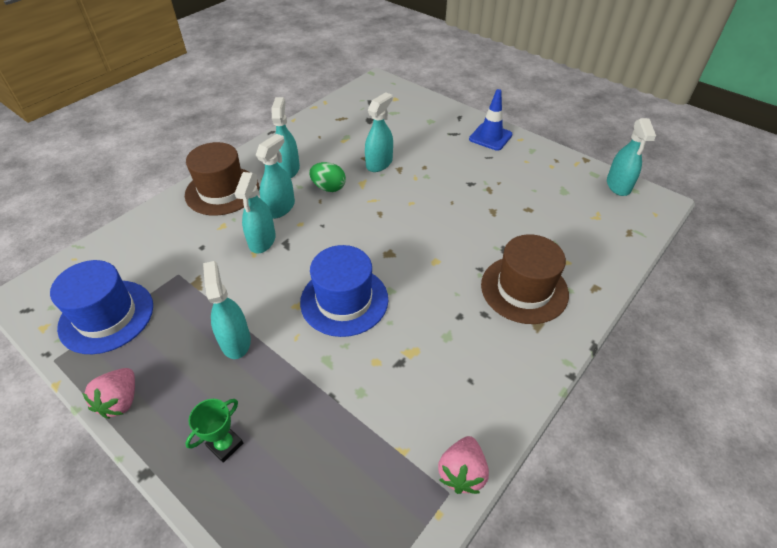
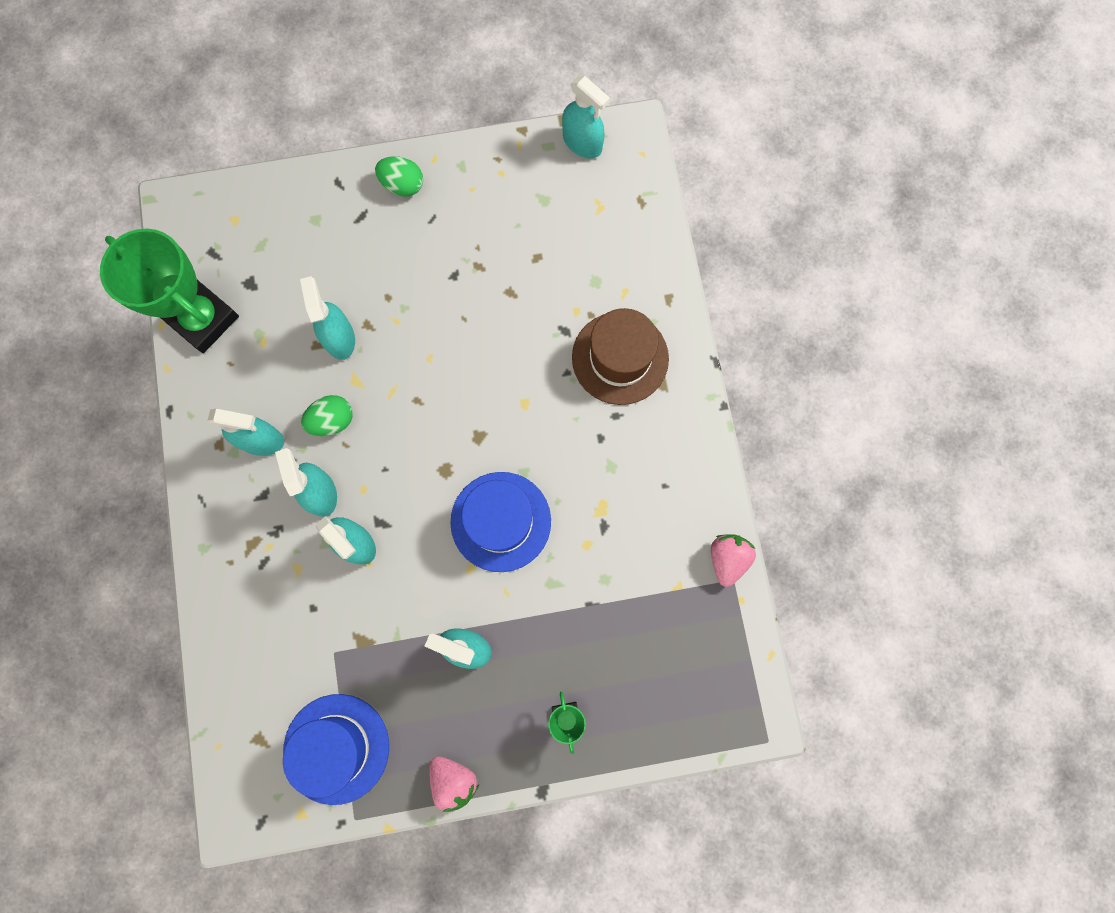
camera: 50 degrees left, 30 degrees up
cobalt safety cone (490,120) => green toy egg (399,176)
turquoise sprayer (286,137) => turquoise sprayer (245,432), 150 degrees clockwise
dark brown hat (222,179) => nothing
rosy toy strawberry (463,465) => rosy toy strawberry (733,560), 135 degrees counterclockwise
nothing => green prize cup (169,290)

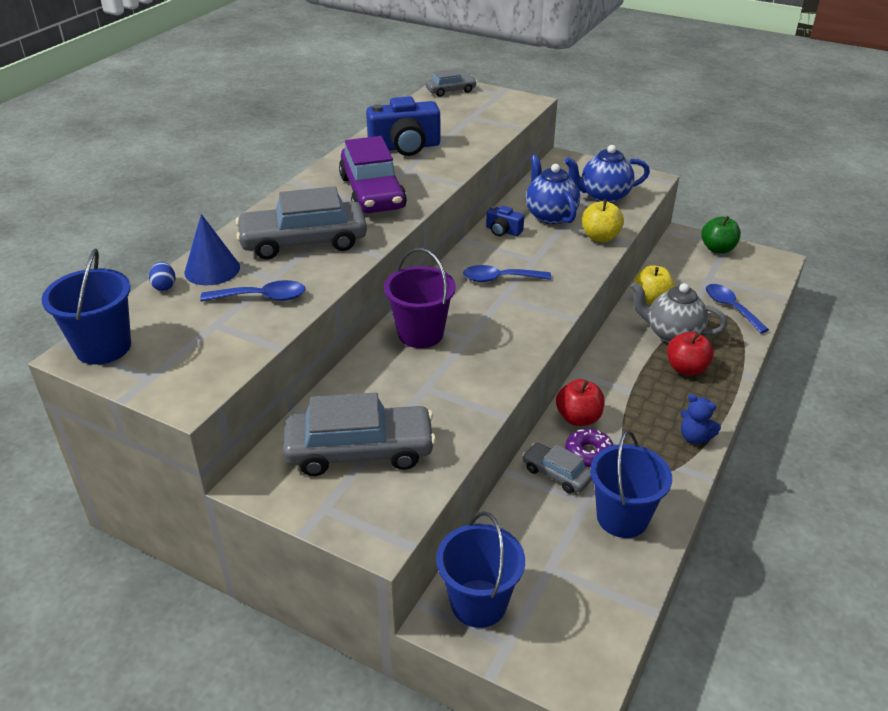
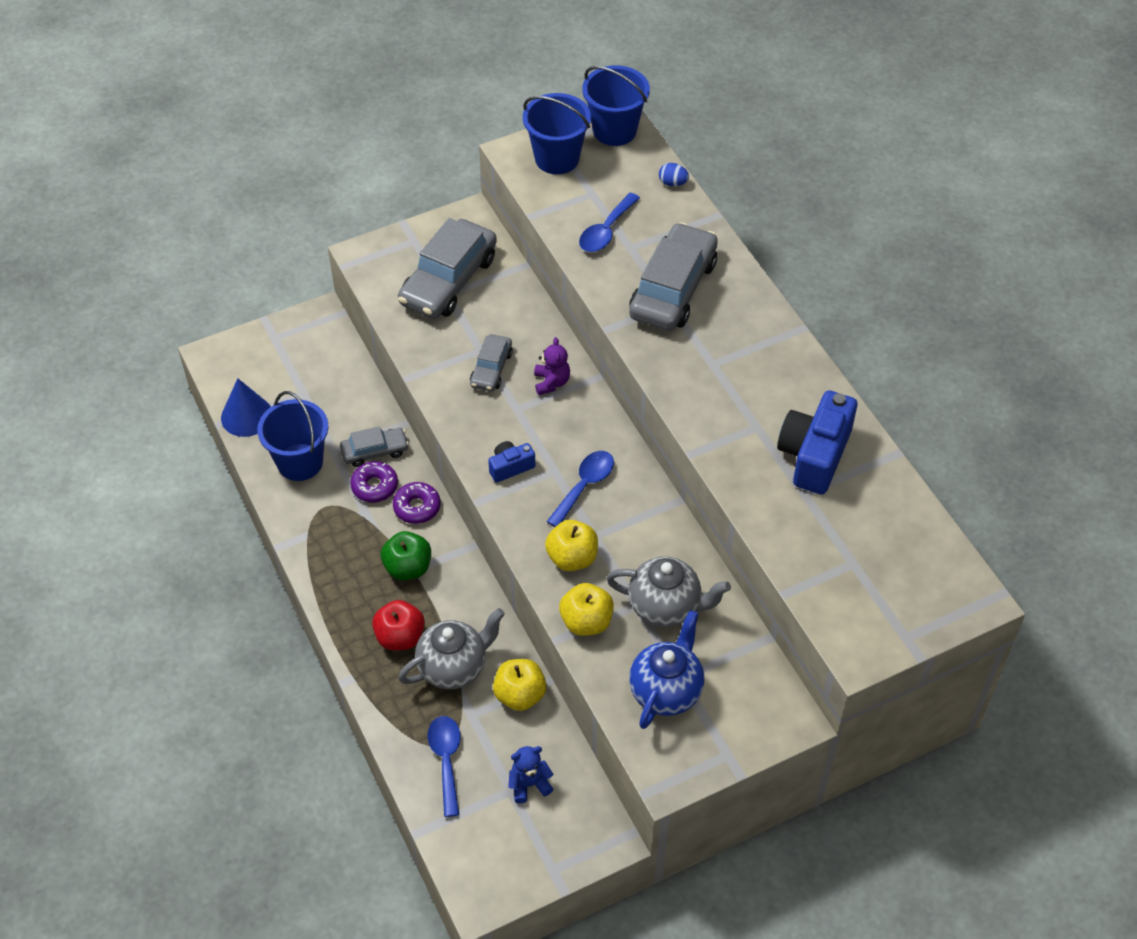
camera: 125 degrees right, 15 degrees up
gray toy car (451,83) => gray toy car (491,362), move
violet toy car (373,174) => nothing
cobalt china teapot (553,189) => gray china teapot (668,591)
cobalt photo camera (505,221) => cobalt photo camera (511,462), move
cobalt cone (212,249) => cobalt cone (246,407), move
green apple fruit (721,235) => green apple fruit (406,555), move
violet pail (420,298) => violet teddy (552,366)
cobalt tablespoon (737,308) => cobalt tablespoon (444,766), 105 degrees counterclockwise
crimson apple fruit (580,402) => violet doughnut (417,503)
cobalt teddy (701,419) => cobalt teddy (530,774), move
cobalt pail (480,569) => cobalt pail (557,133), move
nothing => golden apple fruit (571,545)

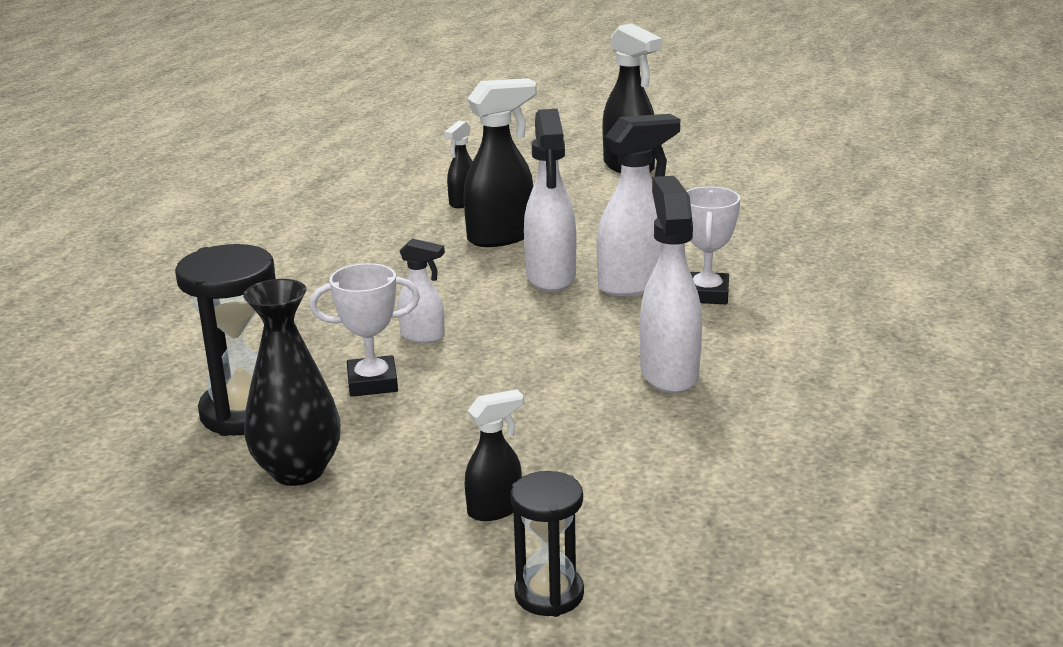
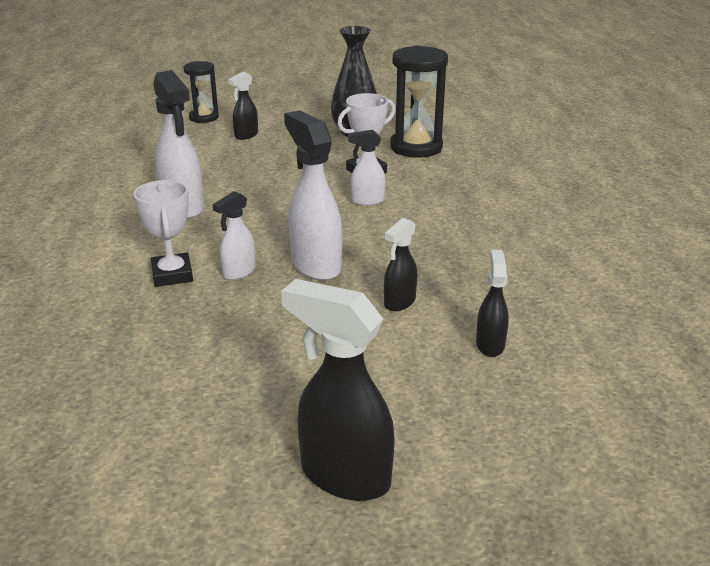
camera: 155 degrees right, 5 degrees up
jet-black sprayer (500,162) => jet-black sprayer (400,264), x0.56
pure white sprayer (638,205) => pure white sprayer (234,235), x0.56

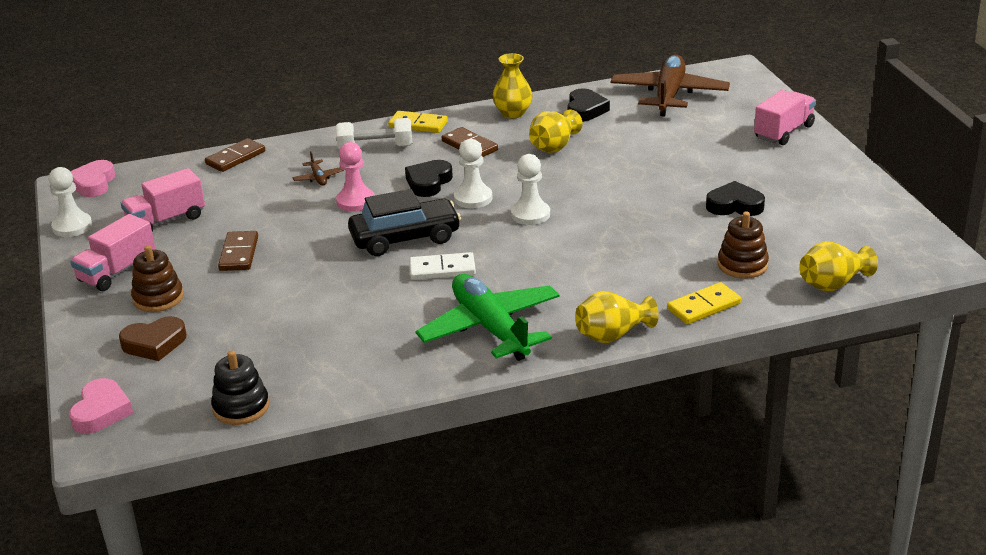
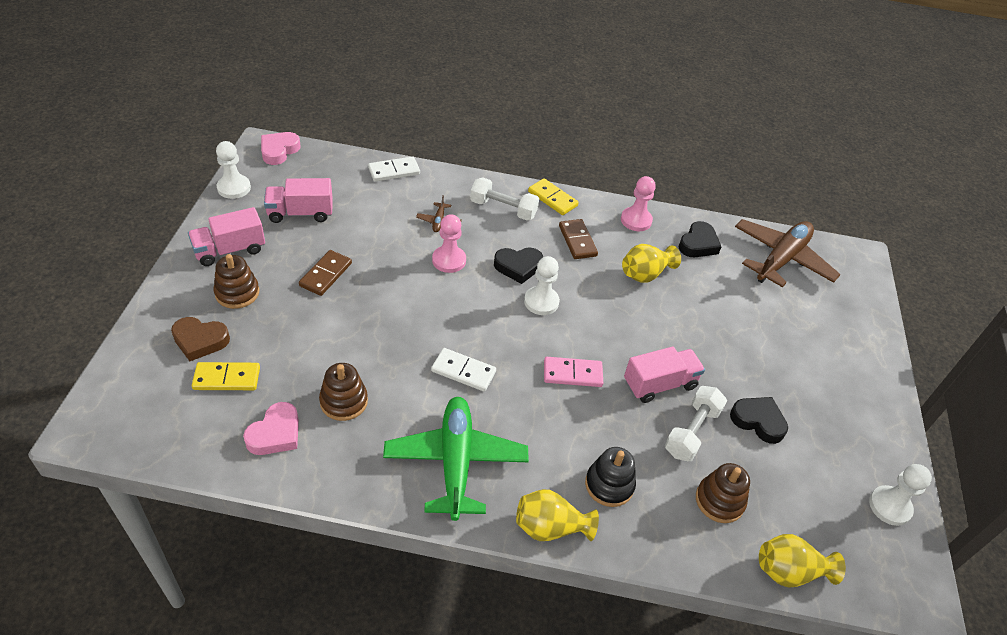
camera: 20 degrees right, 15 degrees up
golden tall vase (512,86) => rosy game pawn (638,203)
rosy truck (785,117) => rosy truck (664,374), move
dark brown domino tile (235,155) => pure white domino tile (394,169)
pure white game pawn (530,189) => pure white game pawn (900,495), move
jet-black heart shape (429,178) => jet-black heart shape (518,265), 150 degrees counterclockwise
jet-black toy car (404,222) => nothing
golden domino tile (704,303) => golden domino tile (226,376), move
jet-black stacking toy (240,387) => jet-black stacking toy (610,477), move
rosy heart shape (101,406) => rosy heart shape (271,428), move
nothing => rosy domino tile (573,372)
nothing => dark brown stacking toy (343,392)
nothing => pure white dumbbell (696,424)

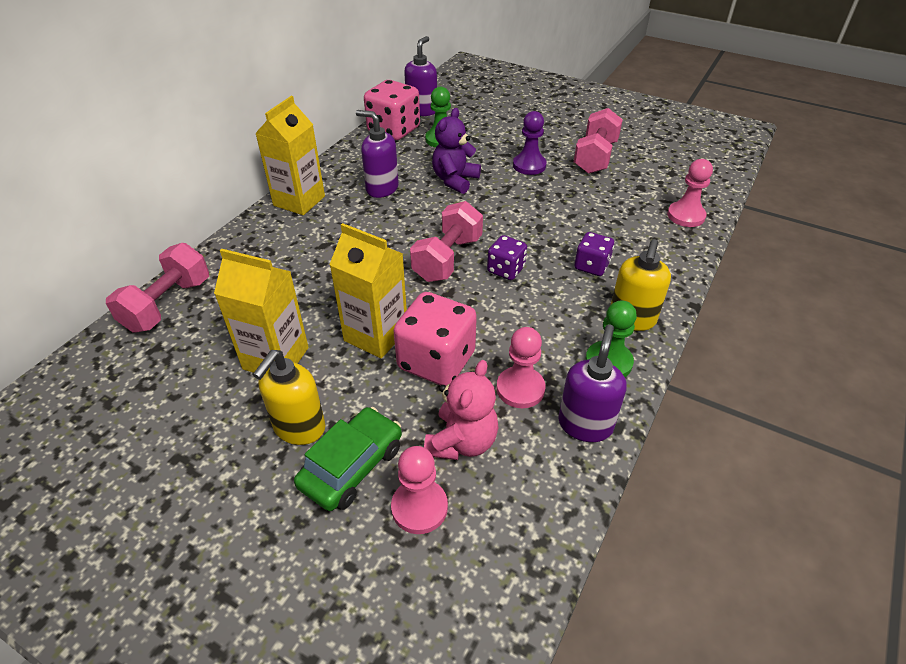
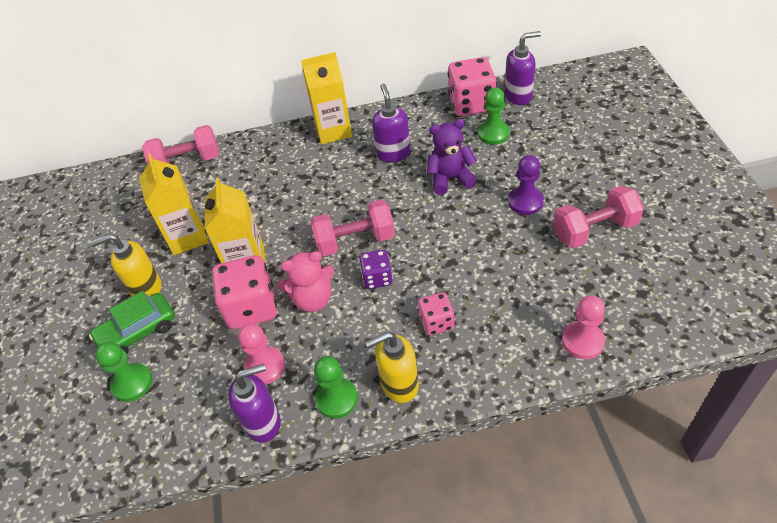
camera: 55 degrees right, 5 degrees up
violet game die (594,254) => rosy game die (436,313)
rosy teddy (461,410) => rosy teddy (306,281), move
green toy car (348,459) => green toy car (132,322), 150 degrees clockwise
rosy game pawn (419,490) => green game pawn (123,372)

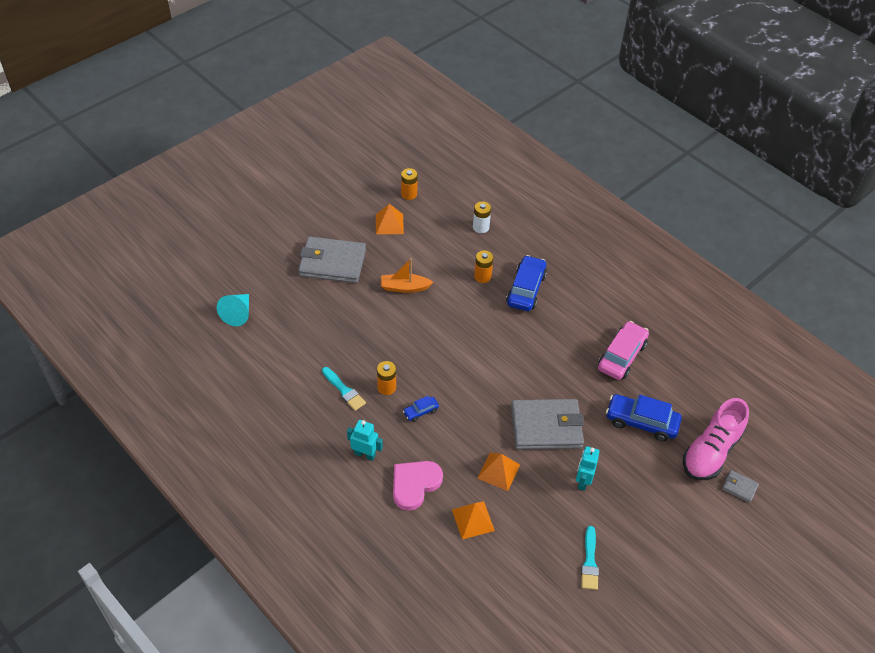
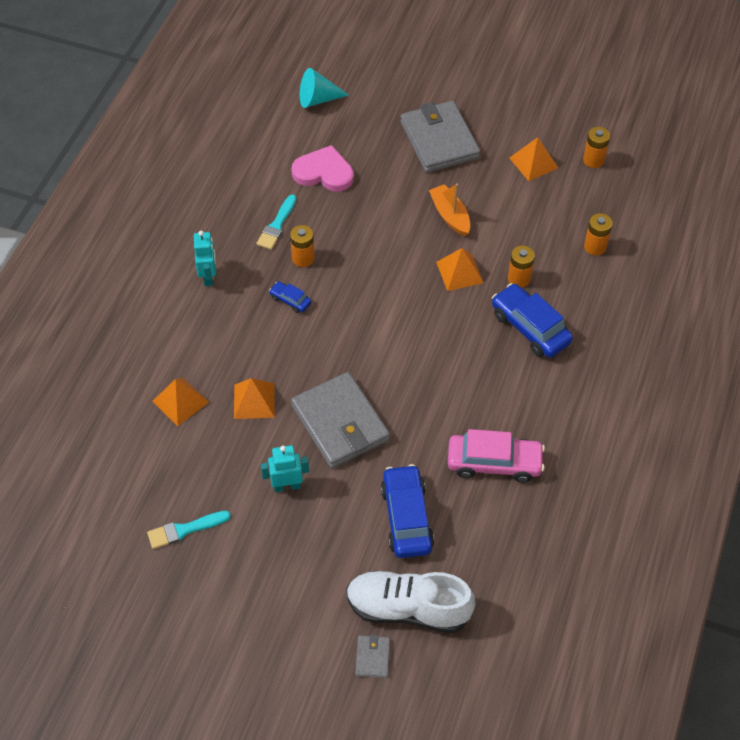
camera: 65 degrees right, 5 degrees up
pure white power cell (482,217) => orange power cell (598,234)
cobalt toy car (526,283) => cobalt toy car (532,320), 120 degrees counterclockwise
rosy sneaker (716,439) => pure white sneaker (410,601)
rosy heart shape (418,486) => rosy heart shape (322,168), move
nothing => orange pyramid shape (460,269)

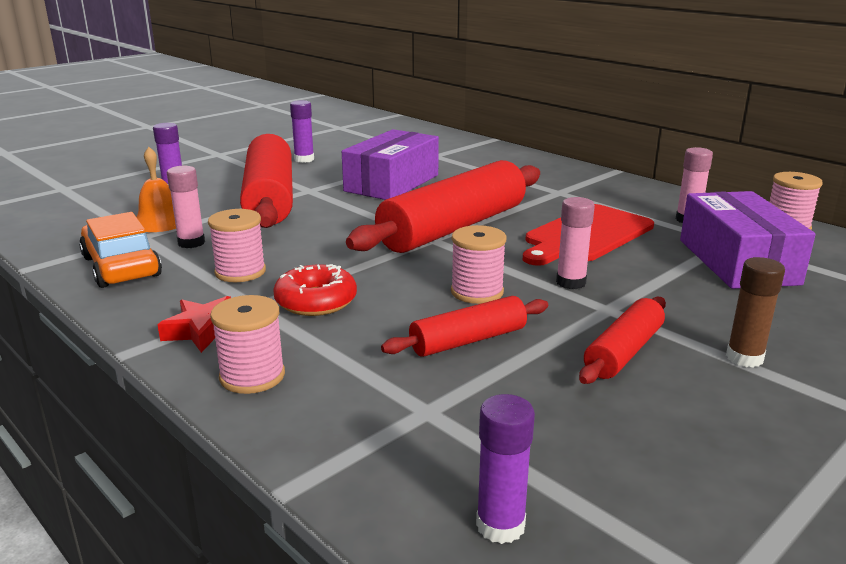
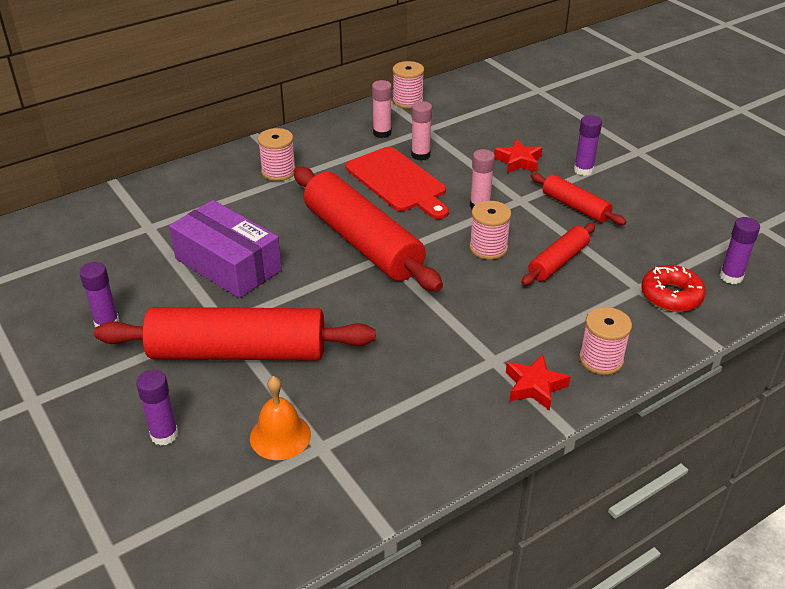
camera: 80 degrees left, 15 degrees up
rosy stick of glue (186,207) => rosy stick of glue (421,131), move
violet box (748,240) => nothing
rosy reel of thread (237,245) => rosy reel of thread (277,154), move
orange toy car (120,250) => nothing
dark brown stick of glue (755,312) => violet stick of glue (588,145)
crimson doughnut (315,290) => crimson doughnut (673,288), move
crimson rolling pin (464,326) => crimson rolling pin (558,254), 60 degrees clockwise
nothing => crimson five-pointed star (518,156)

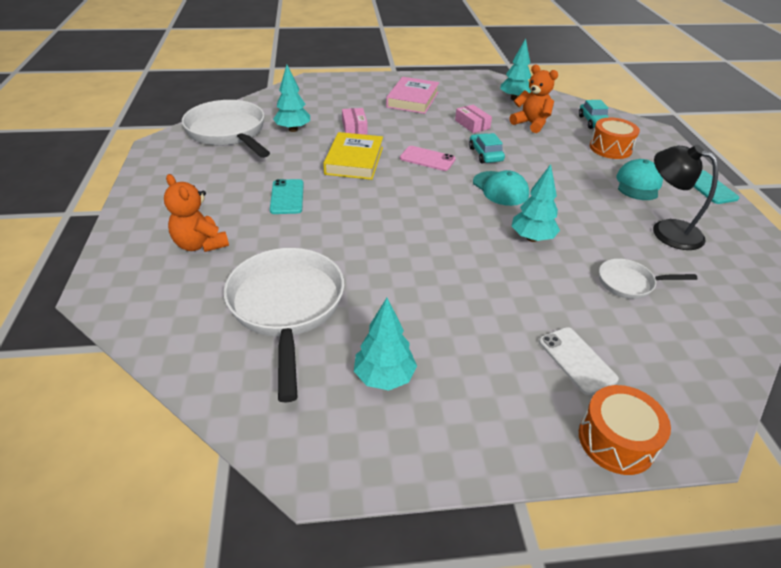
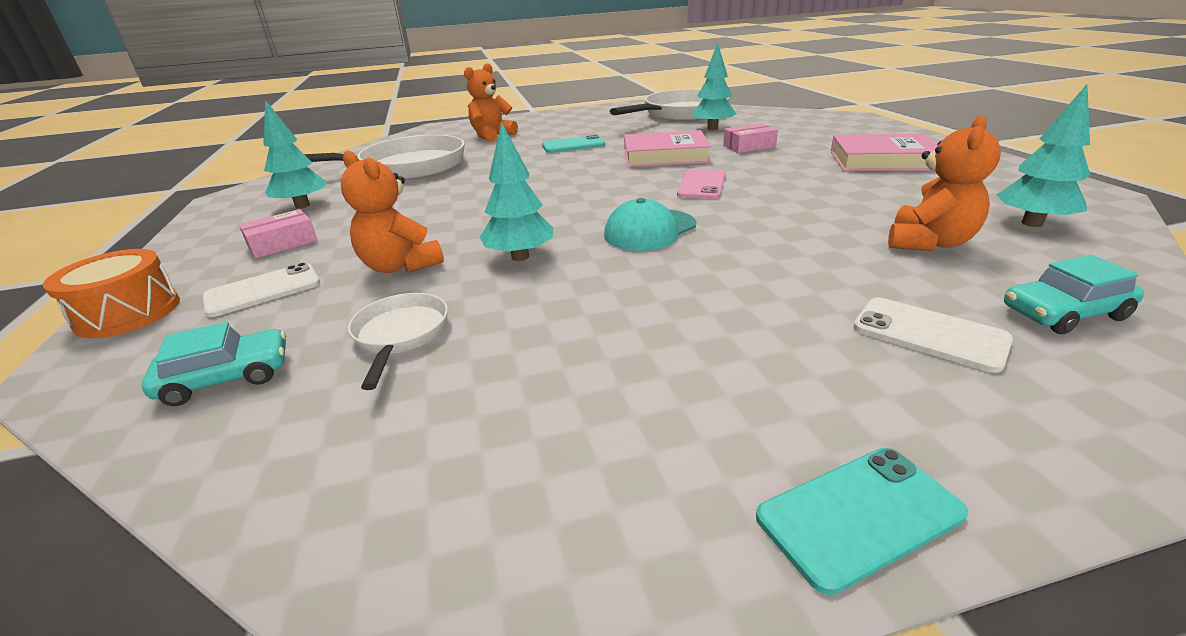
camera: 85 degrees right, 10 degrees down
rosy box (473,119) => rosy box (278,233), move
orange drum (615,138) => pure white mobile phone (933,335)
golden hardcover (353,156) => rosy hardcover (667,148)
turquoise toy car (487,148) => turquoise toy car (213,364), move
jet-black reading lamp (685,197) => nothing
turquoise baseball cap (639,179) => nothing
nothing => orange teddy (392,212)

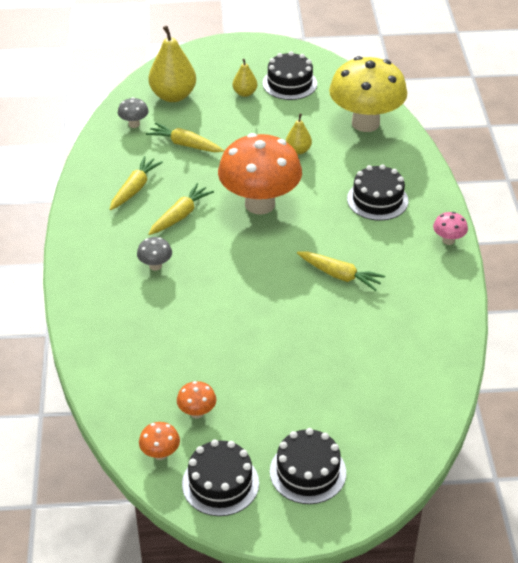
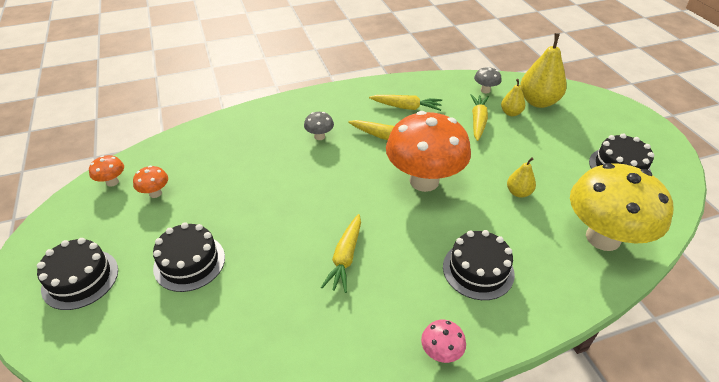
camera: 75 degrees right, 0 degrees up
golden toy pear (245,78) => golden toy pear (513,97), move
jet-black layer cake (220,477) => jet-black layer cake (189,257), move

